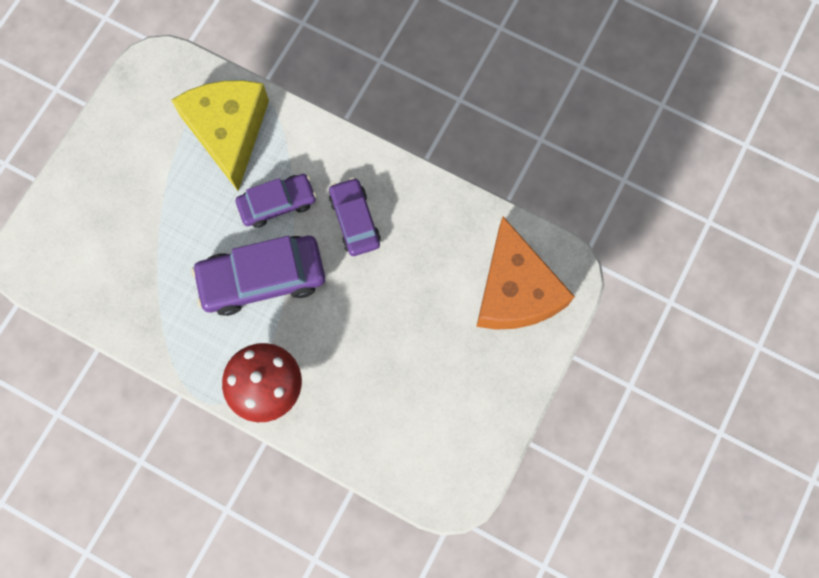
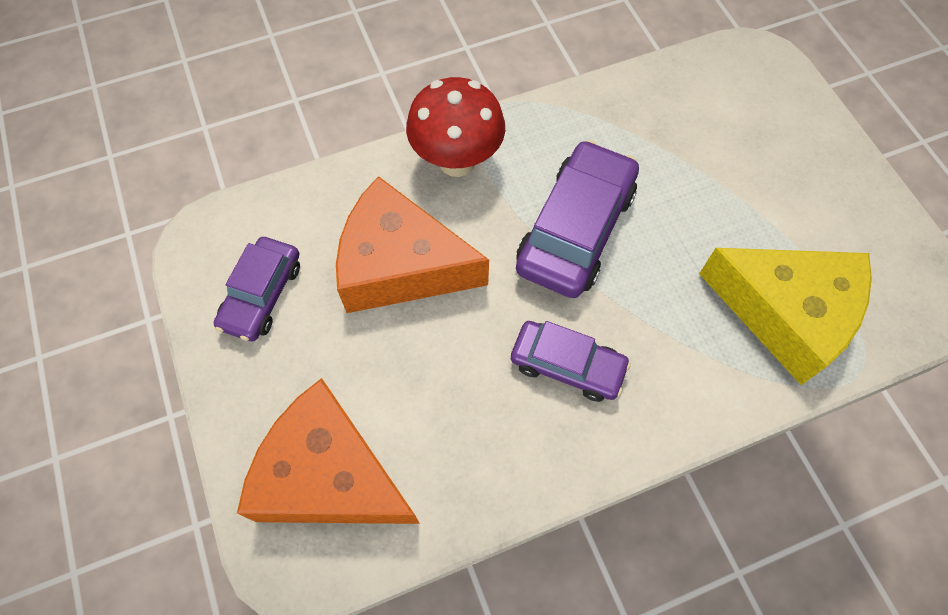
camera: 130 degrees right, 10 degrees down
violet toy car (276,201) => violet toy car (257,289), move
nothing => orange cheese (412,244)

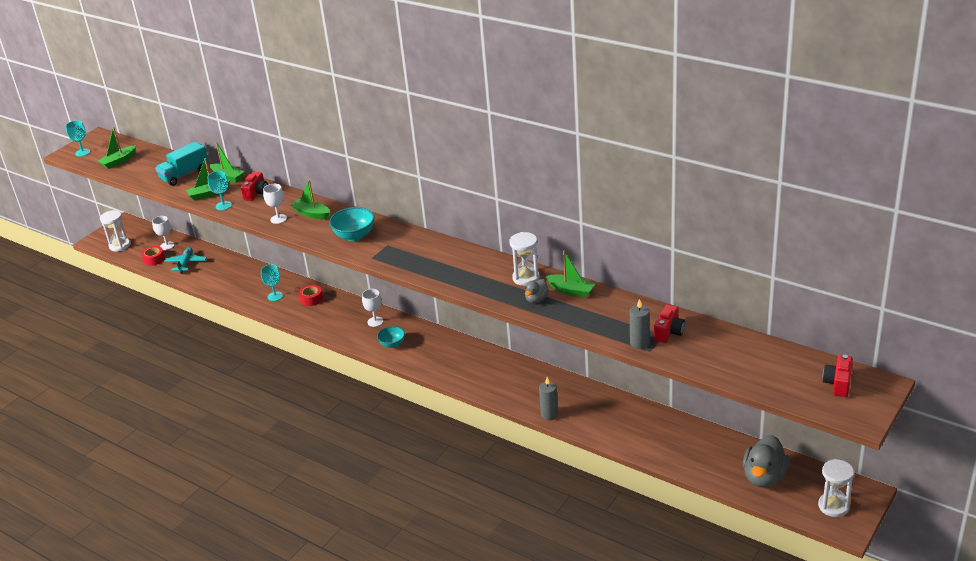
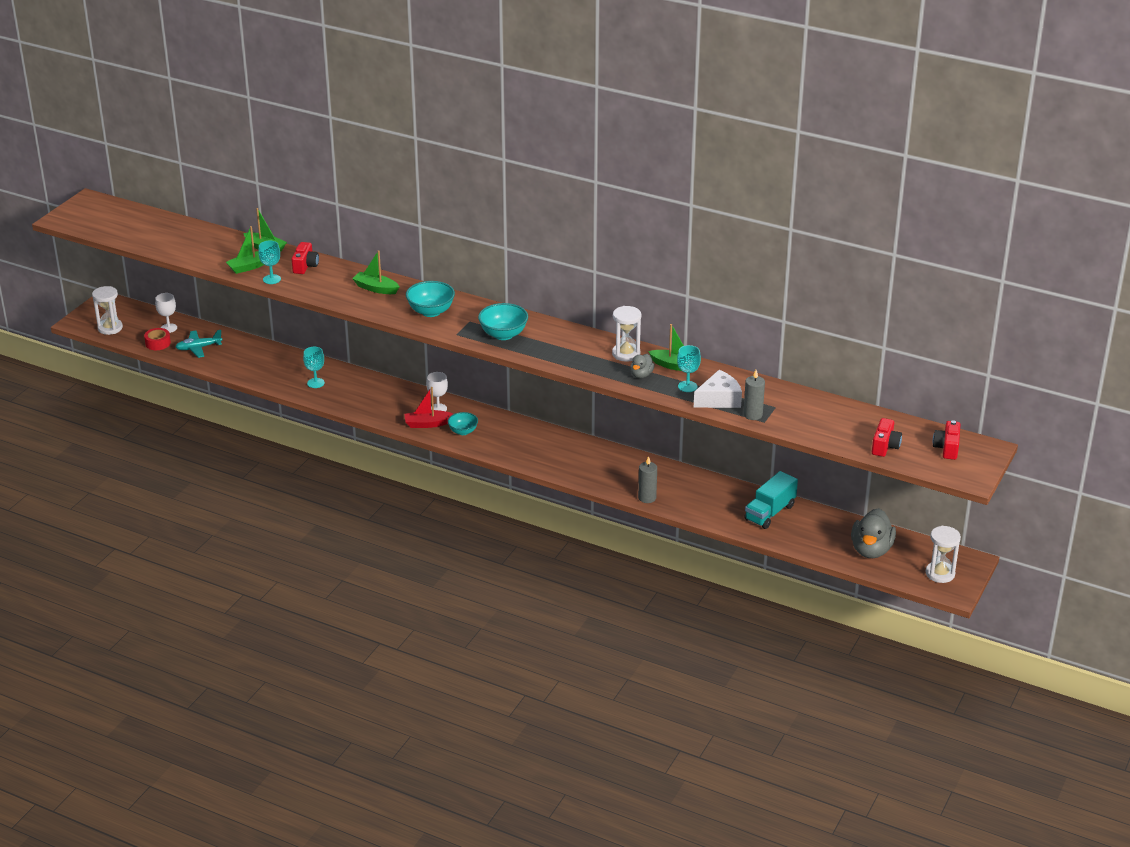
camera: 10 degrees left, 0 degrees up
turquoise wine glass (78,138) => turquoise wine glass (689,368), move
green toy boat (117,147) => nothing
turquoise truck (182,163) => turquoise truck (771,500), move
pure white wine glass (275,204) => nothing
turquoise toy plane (185,260) => turquoise toy plane (198,344), 105 degrees counterclockwise
crimson sticky tape (311,295) => nothing
crimson photo camera (669,324) => crimson photo camera (887,437), move
nothing => turquoise bowl (503,321)
nothing => pure white cheese (718,389)
nothing => crimson toy boat (429,407)

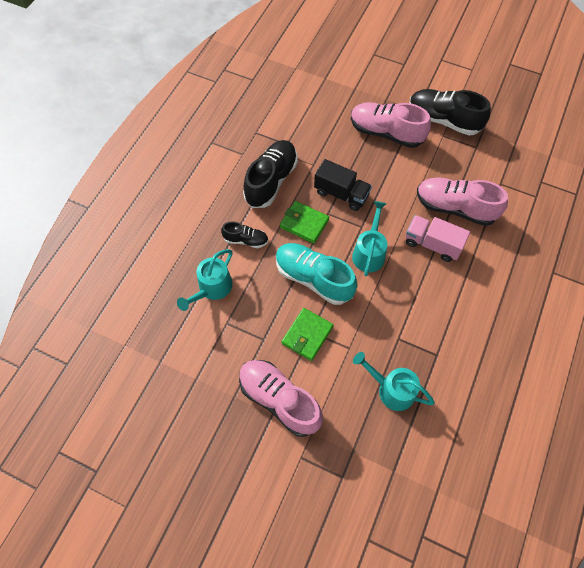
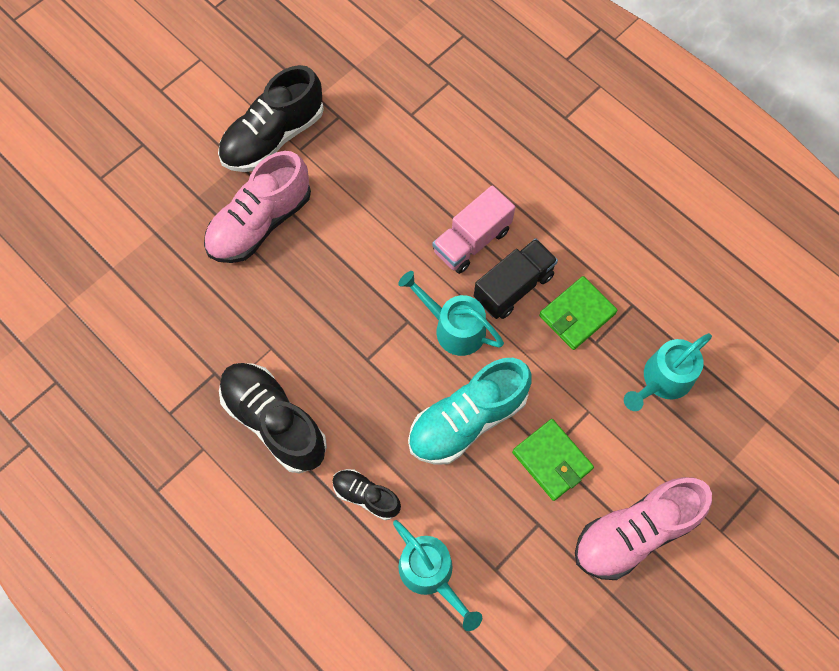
camera: 70 degrees left, 5 degrees up
jet-black truck (343,185) => jet-black truck (516,278), move
rosy sneaker (462,201) => nothing
green wallet (304,222) => green wallet (578,313), move
jet-black sneaker (244,234) => jet-black sneaker (366,494), 90 degrees counterclockwise

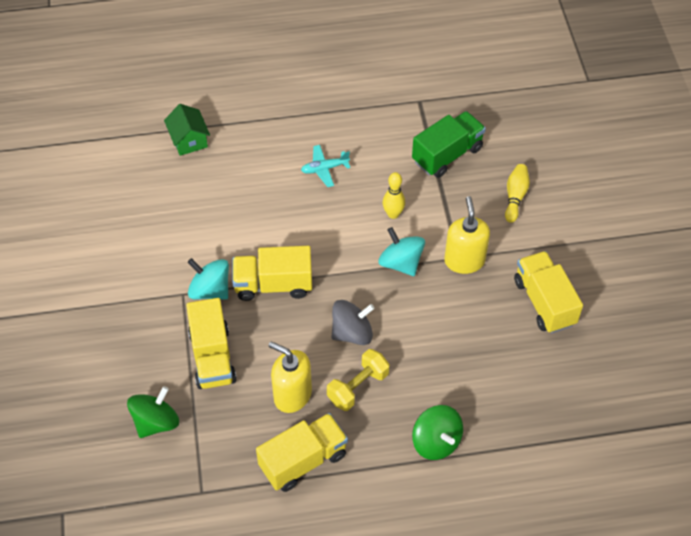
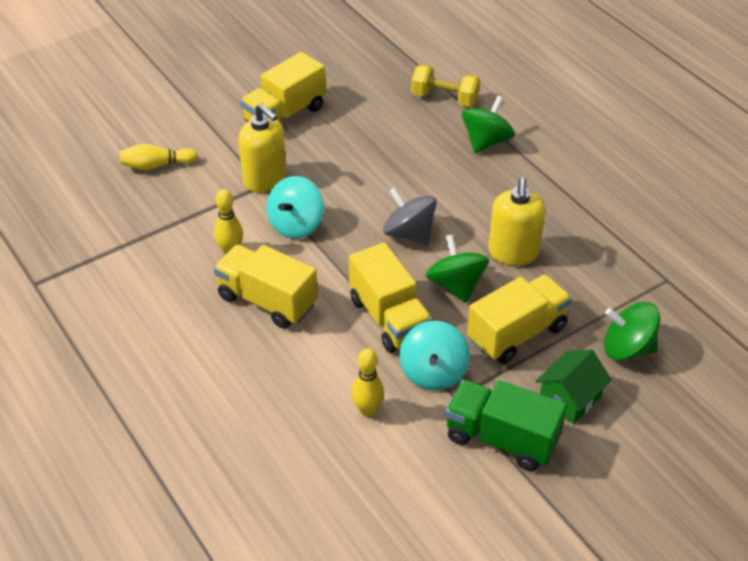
camera: 115 degrees left, 10 degrees down
green house (187,130) => green house (574,386), move
green truck (449,144) => green truck (506,425), move
turquoise toy plane (325,166) => nothing
golden soap dispenser (467,235) => golden soap dispenser (262,147), 105 degrees counterclockwise
golden dumbbell (358,380) => golden dumbbell (445,86), move
golden truck (302,452) => golden truck (266,287), move
nothing => green toy top (457,268)
nothing => golden bowling pin (368,382)

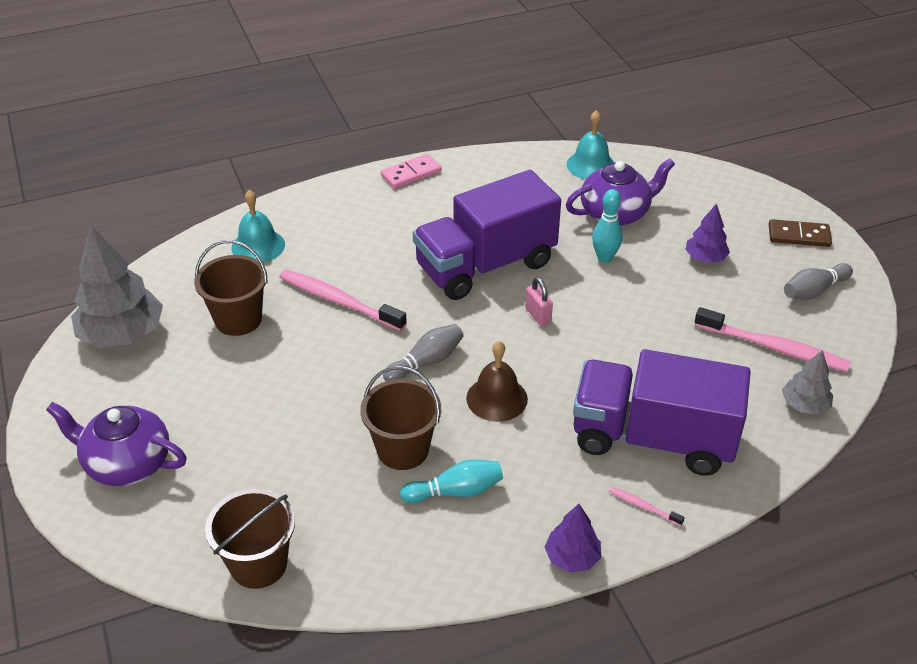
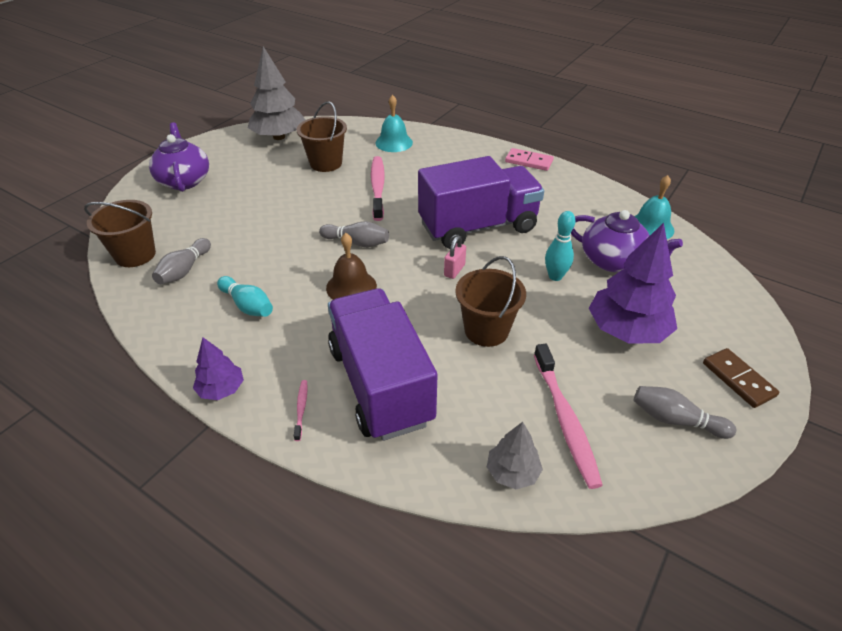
camera: 55 degrees right, 0 degrees up
violet truck (487,235) => violet truck (481,202), 135 degrees clockwise
violet toy tree (708,233) => violet toy tree (633,283), x1.89
dark brown pail (400,418) => dark brown pail (490,301), move
nothing => gray bowling pin (181,261)

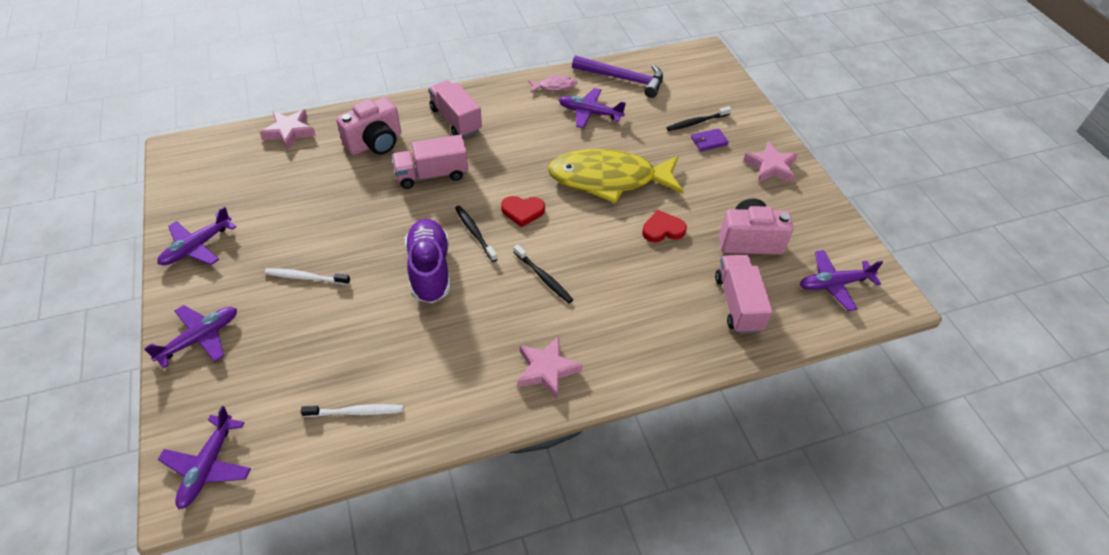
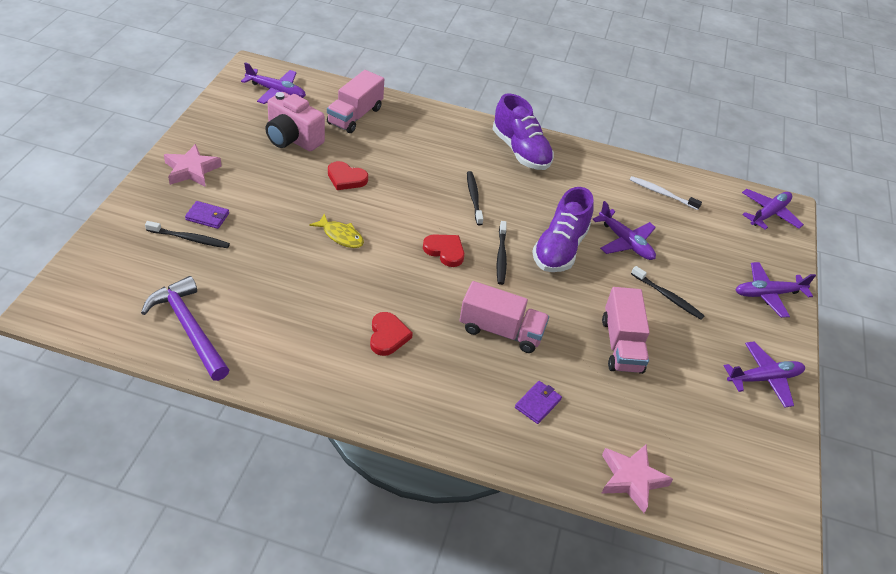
camera: 150 degrees left, 5 degrees down
rosy fish figure (552,84) => nothing
rosy truck (455,109) => rosy truck (626,330), move
violet toy plane (592,108) => violet toy plane (624,230), move
rosy photo camera (368,126) => violet wallet (538,402)
golden fish figure (616,176) => golden fish figure (336,231), x0.41
pure white tooth brush (307,276) => jet-black tooth brush (668,293)
rosy five-pointed star (550,367) => violet sneaker (523,131)
nothing => crimson heart shape (391,334)

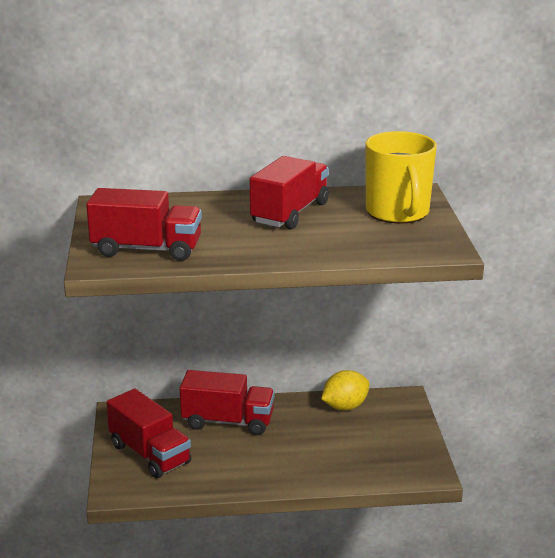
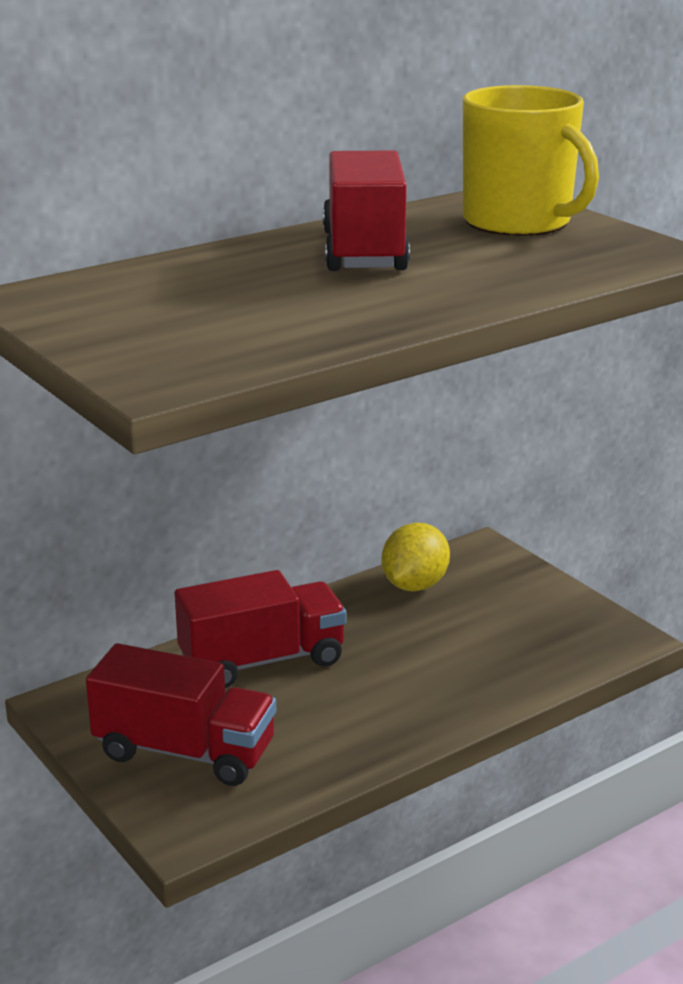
camera: 30 degrees left, 0 degrees up
crimson truck (144,224) => nothing

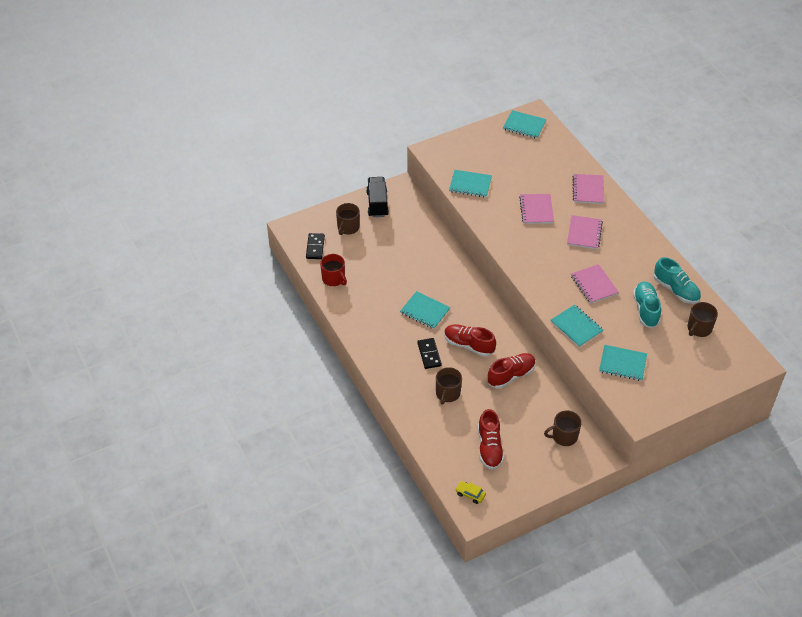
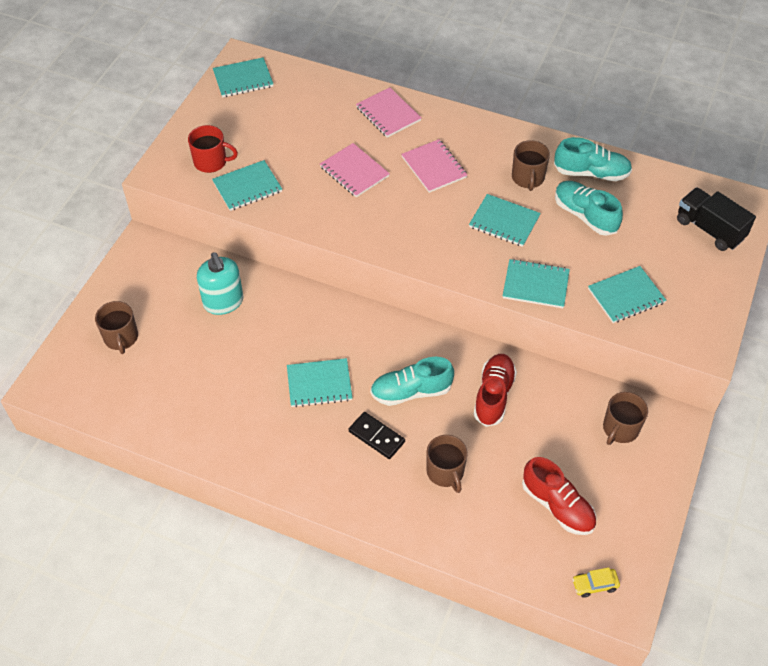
camera: 40 degrees left, 5 degrees up
jet-black truck (377,197) => jet-black truck (716,219), move
jet-black domino tile (315,246) => nothing
crimson mug (333,270) => crimson mug (213,149), move
rosy exercise book (595,284) => turquoise exercise book (505,220)
dark brown mug (703,319) => dark brown mug (531,165), move
crimson sneaker (470,340) => turquoise sneaker (412,381)
nothing => turquoise soap dispenser (220,283)

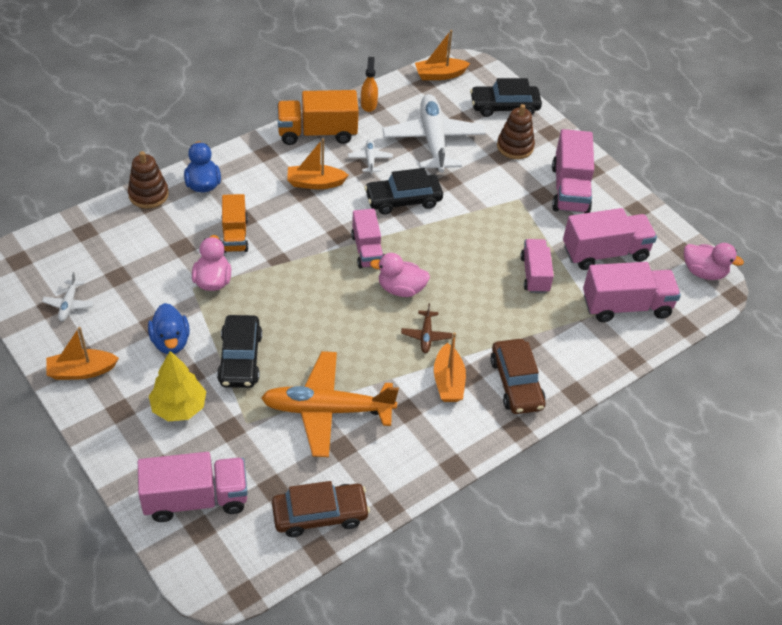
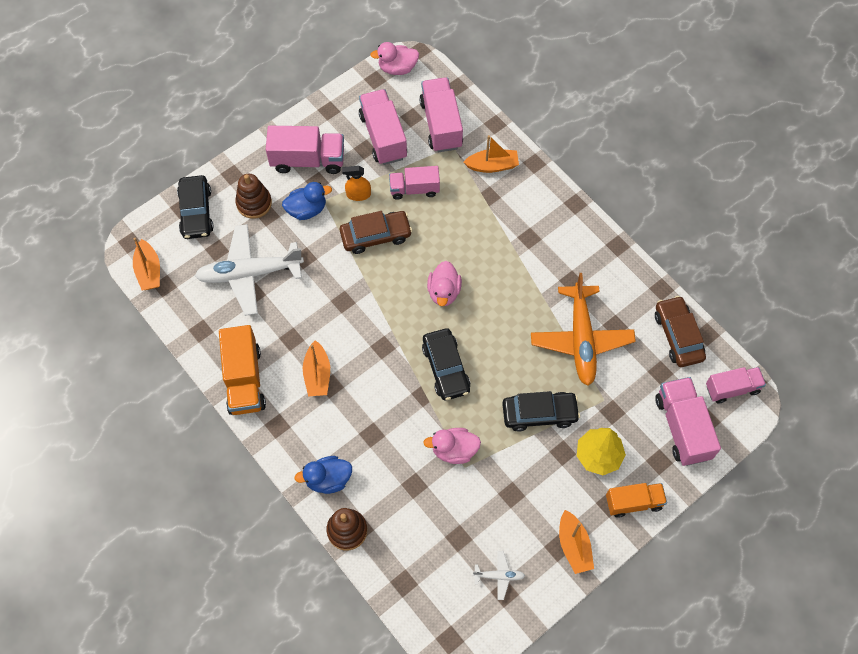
camera: 90 degrees left, 15 degrees up
orange sprayer (369,84) => orange sprayer (356,183), move
pure white toy plane (370,156) => nothing
jet-black toy car (404,191) => jet-black toy car (446,364), move
orange truck (235,223) => orange truck (636,500), move
rosy truck (367,238) => rosy truck (736,385), move
rosy rubber duck (714,261) => rosy rubber duck (394,58), 120 degrees counterclockwise
cobalt rubber duck (169,328) => cobalt rubber duck (307,201), move
dark brown toy plane (426,328) => nothing
orange toy boat (450,367) => orange toy boat (491,154), move
dark brown toy car (518,376) => dark brown toy car (376,232), move

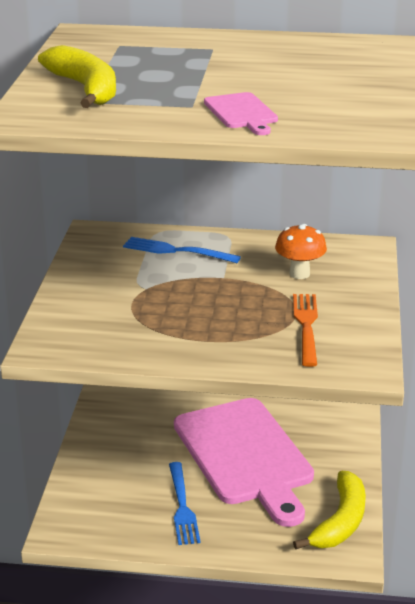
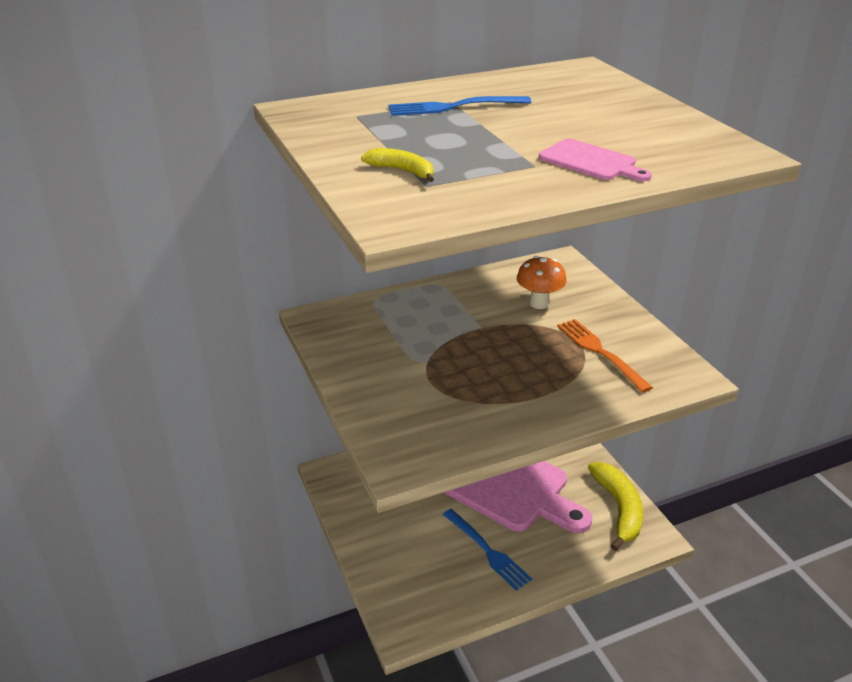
camera: 30 degrees left, 5 degrees up
golden banana (77,76) => golden banana (397,165), x0.52
cobalt fork (182,250) => cobalt fork (459,106), move

